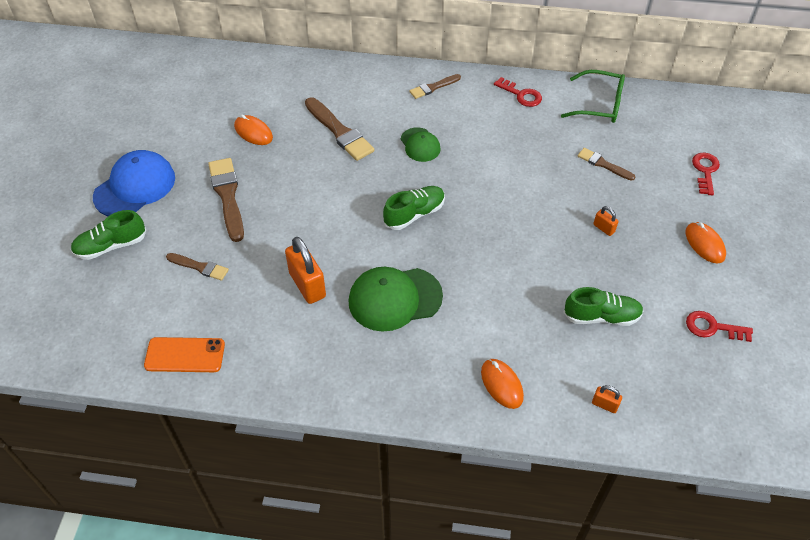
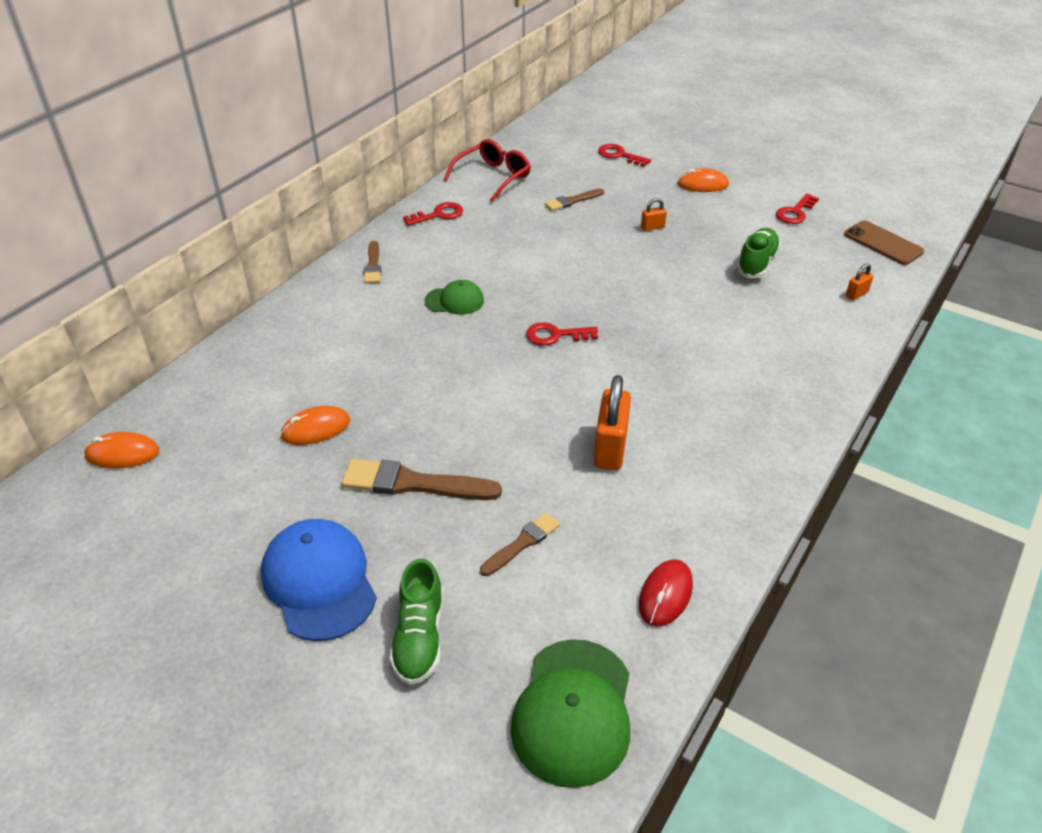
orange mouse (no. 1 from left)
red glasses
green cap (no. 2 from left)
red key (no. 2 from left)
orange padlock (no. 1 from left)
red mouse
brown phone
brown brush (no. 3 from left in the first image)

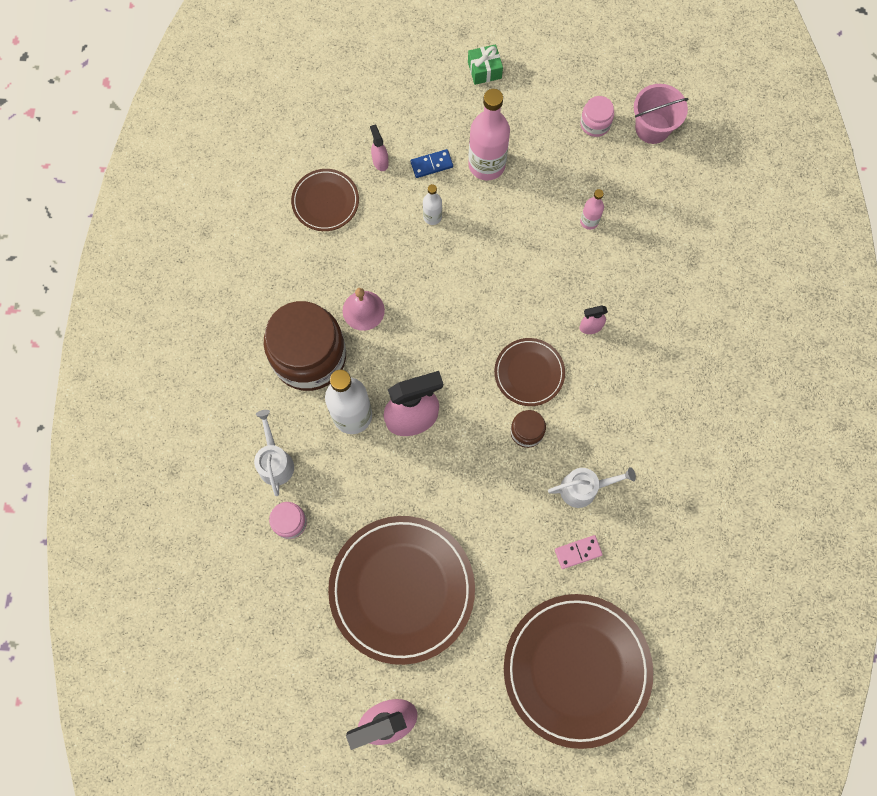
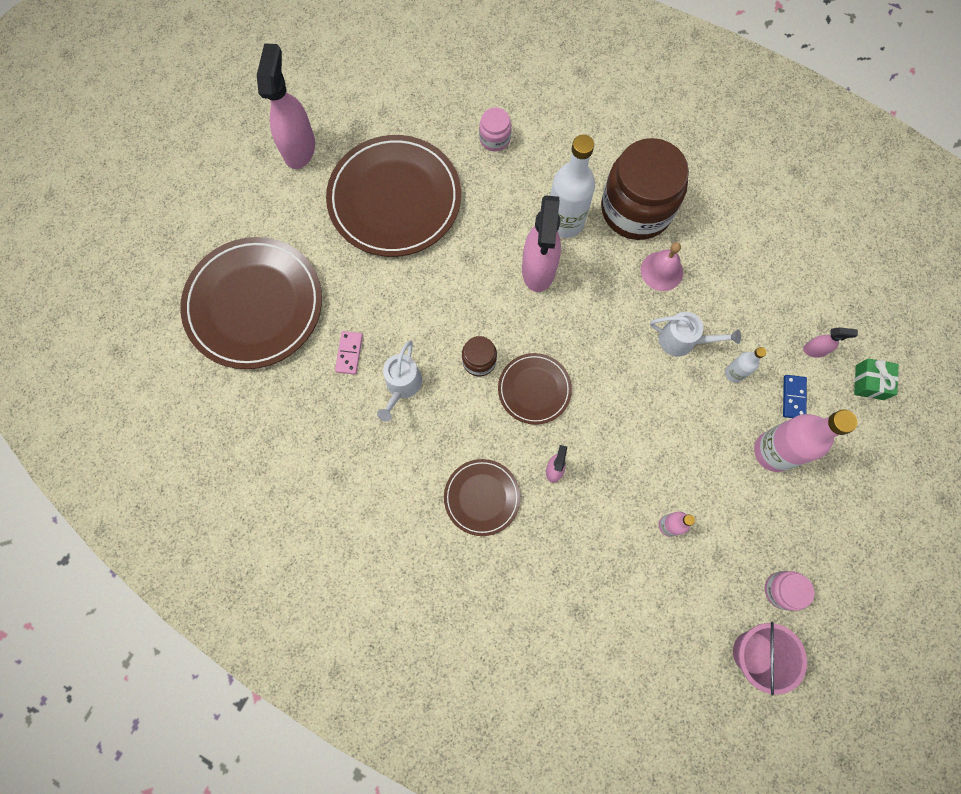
brown plate (no. 3 from left)
white watering can (no. 2 from left)
green gift

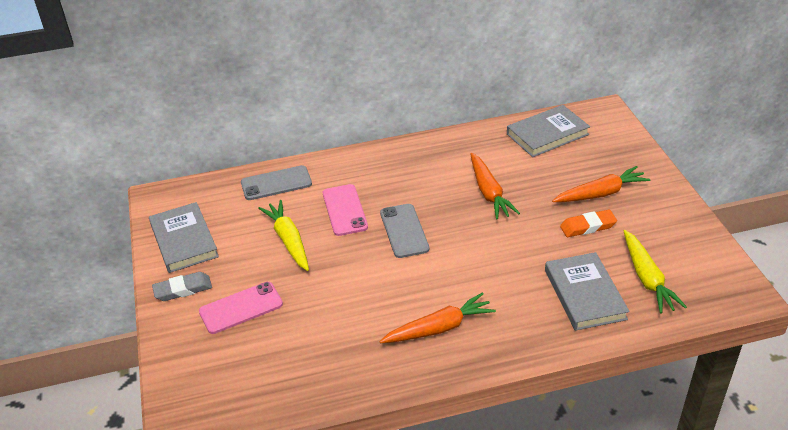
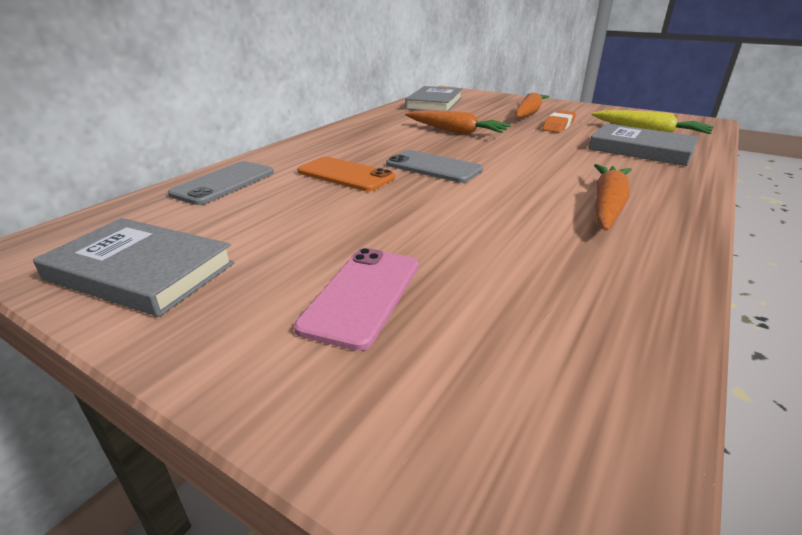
orange phone
grey eraser
yellow carrot (no. 1 from left in the first image)

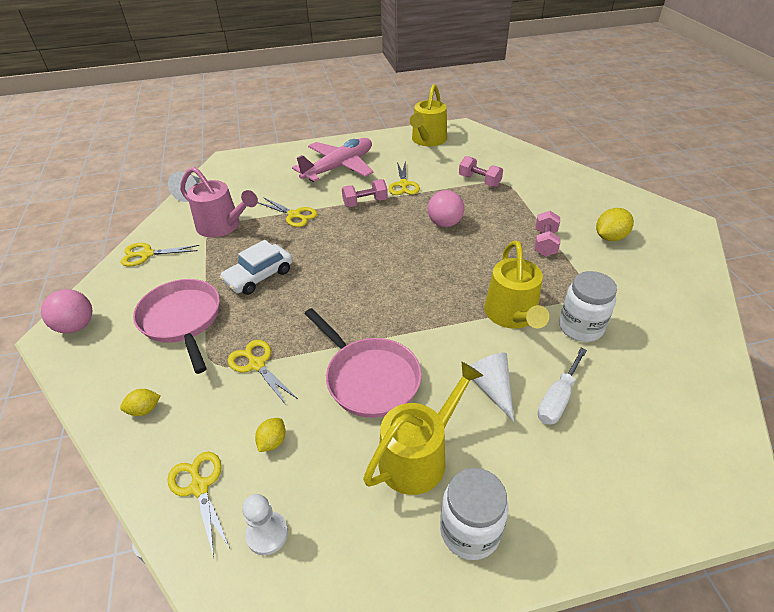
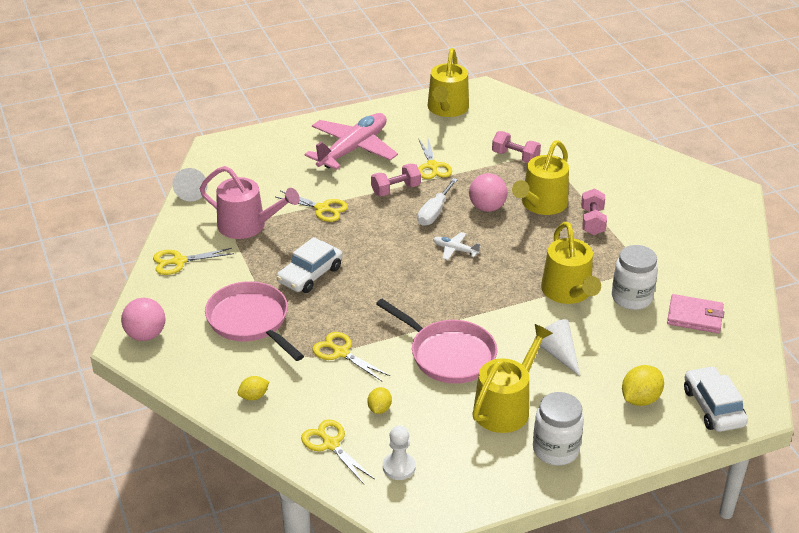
white screwdriver
white plane
yellow watering can (no. 3 from left)
yellow lemon (no. 3 from left)
pink wallet
white car (no. 2 from left)

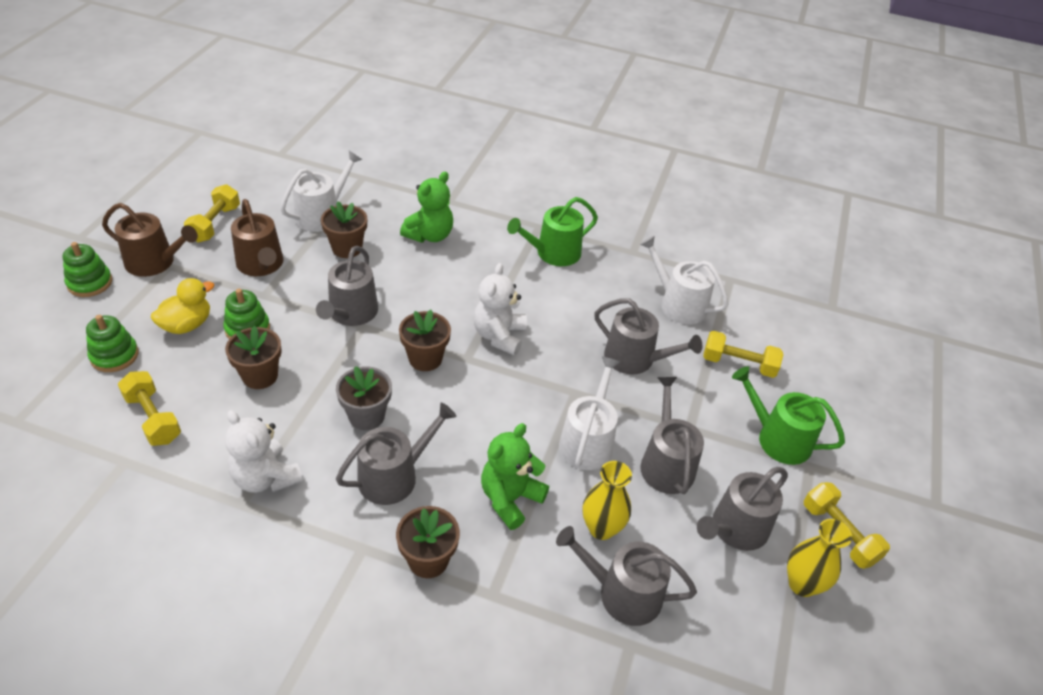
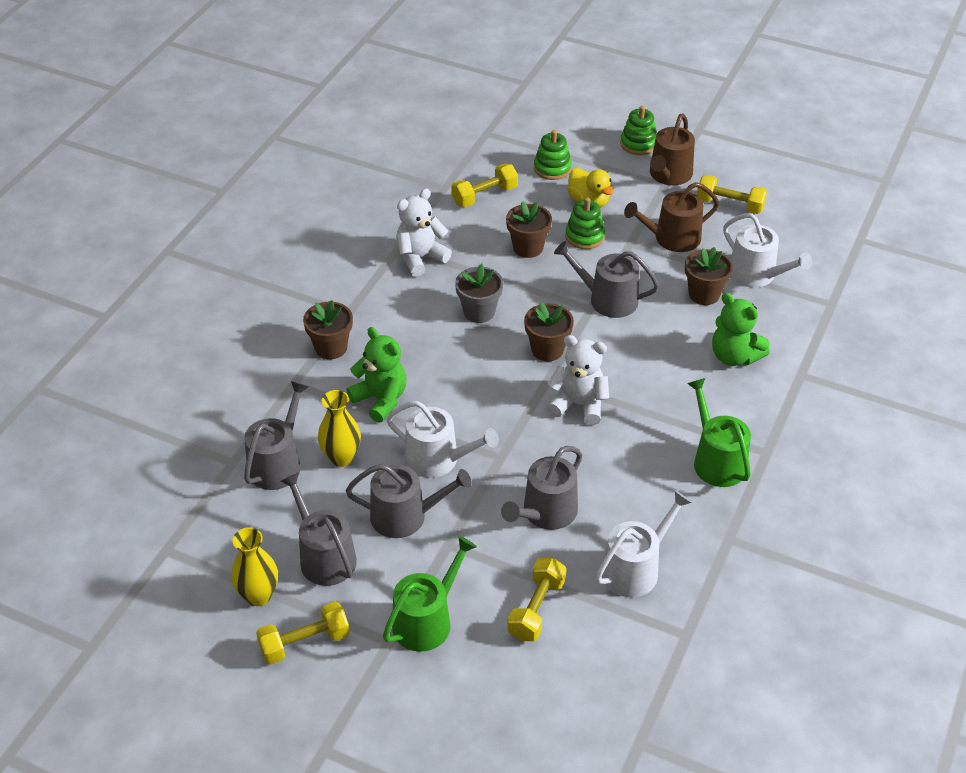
grey watering can (no. 2 from left in the first image)

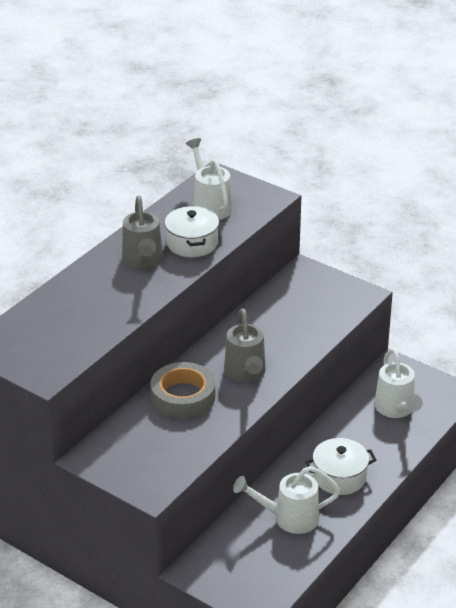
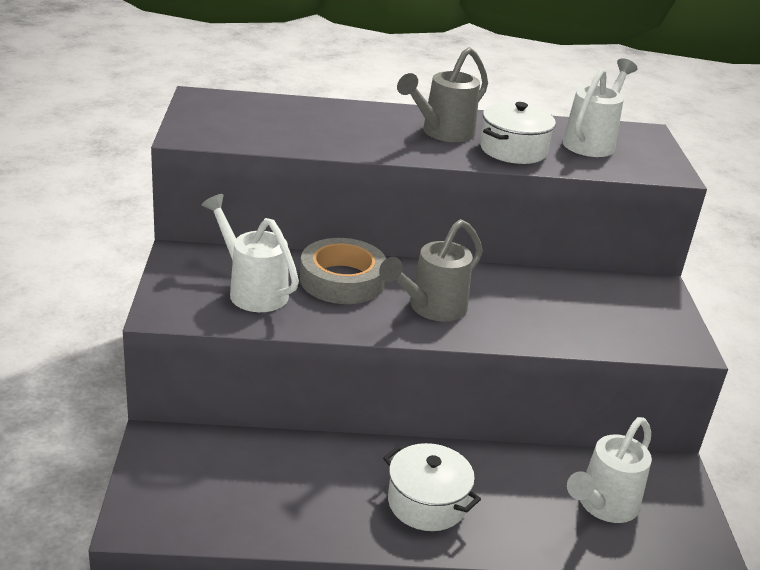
white watering can (no. 1 from left)

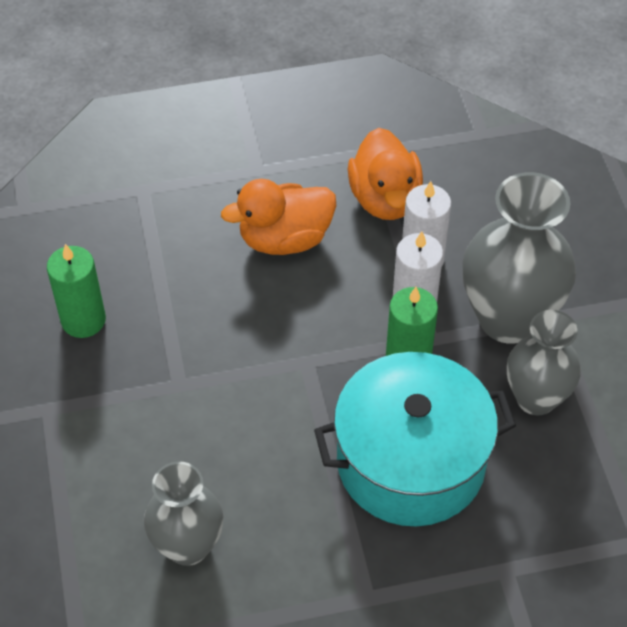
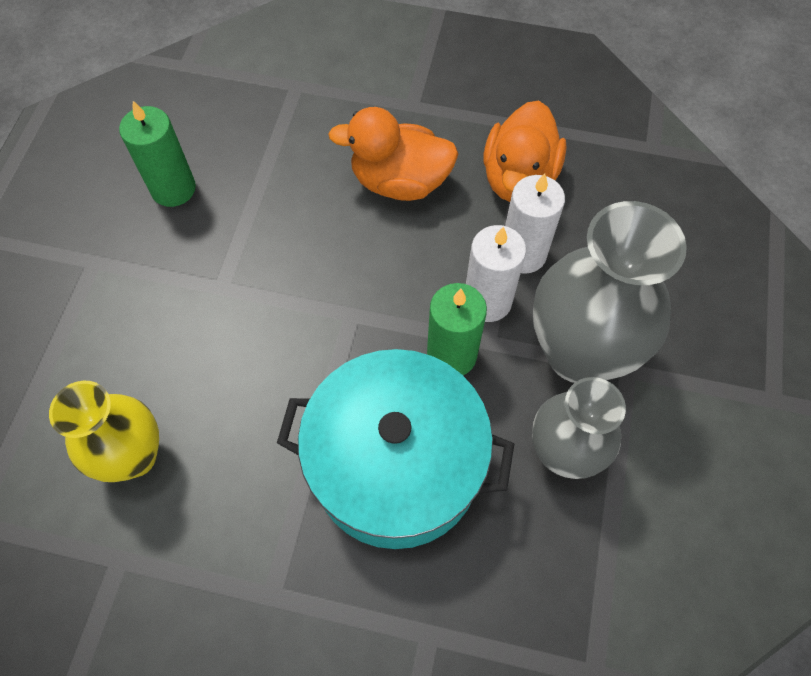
yellow vase

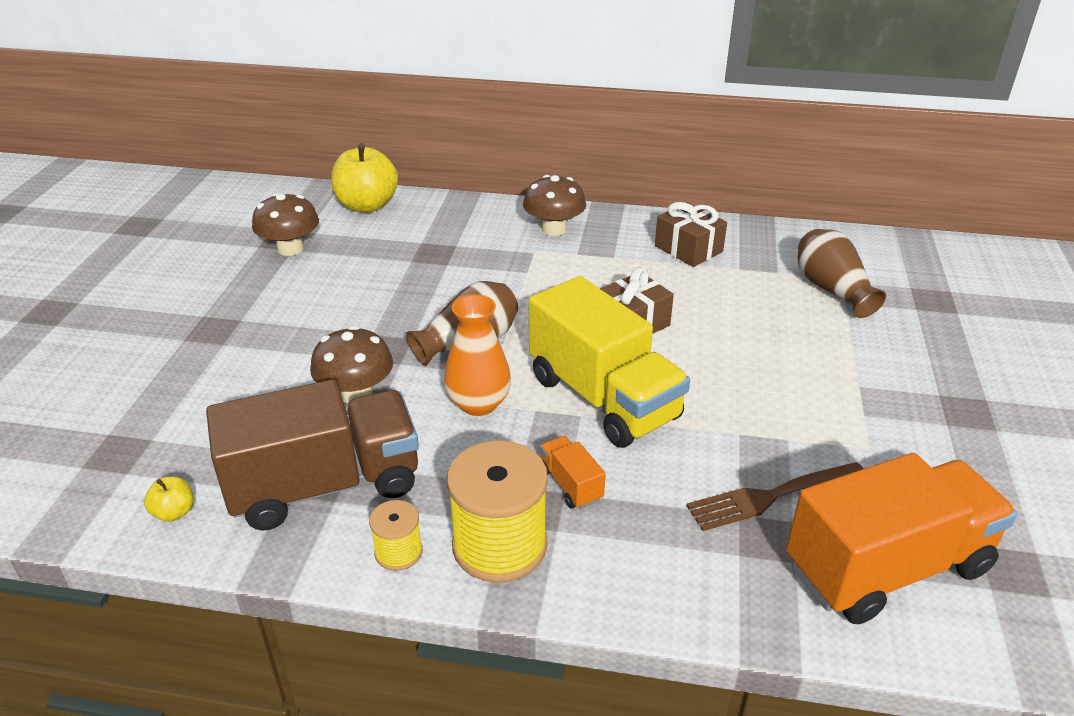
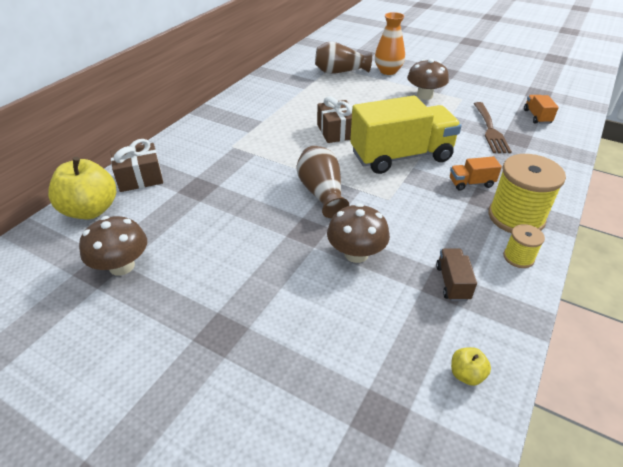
brown gift (no. 1 from left)
orange vase
brown mushroom (no. 3 from left)
brown truck
orange truck (no. 2 from left)

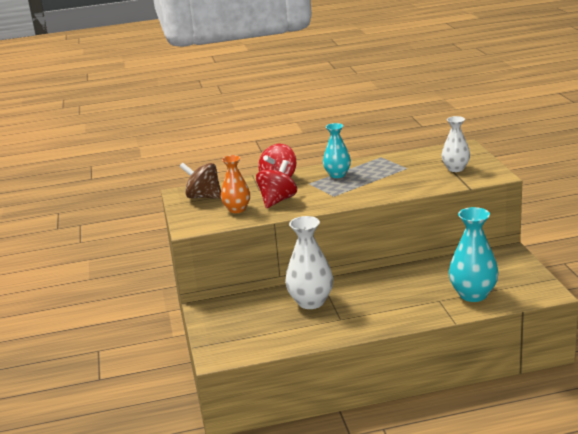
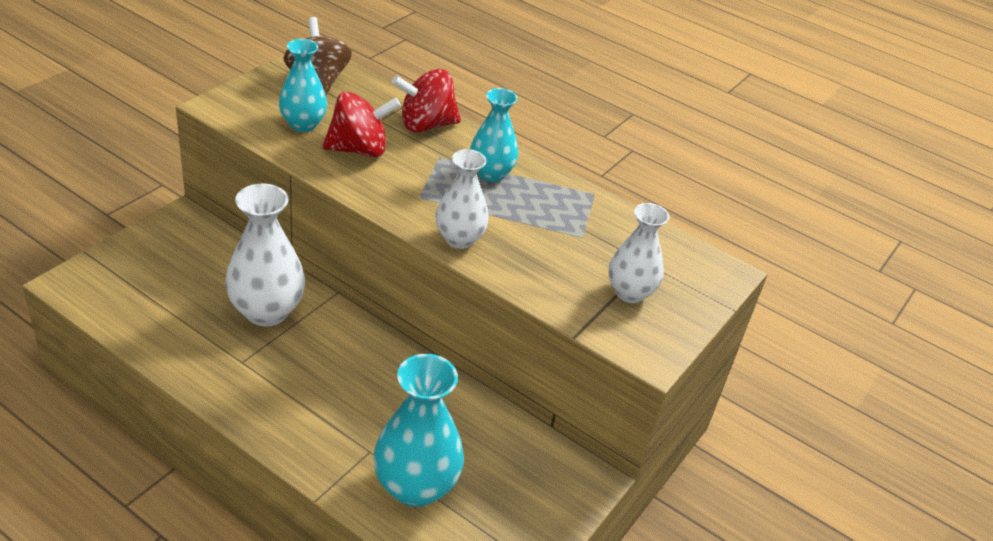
turquoise vase (no. 1 from left)
white vase (no. 2 from left)

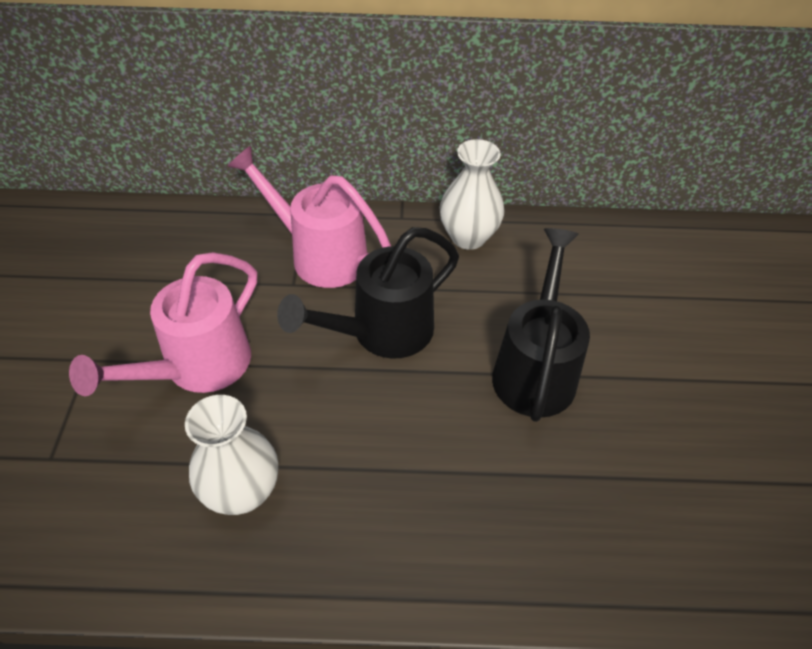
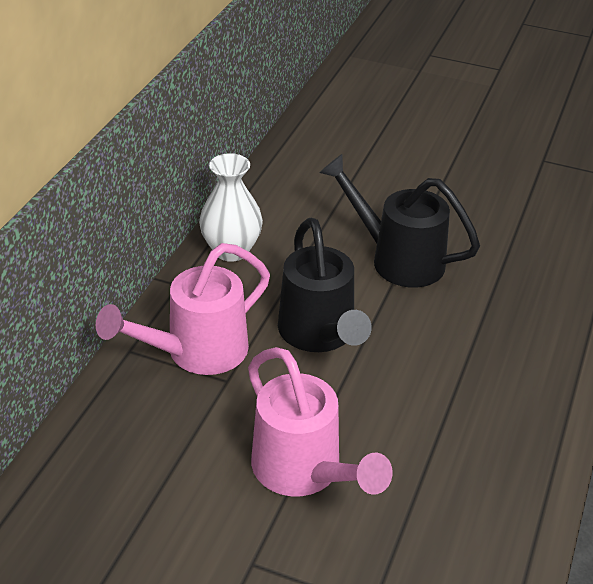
white vase (no. 1 from left in the first image)

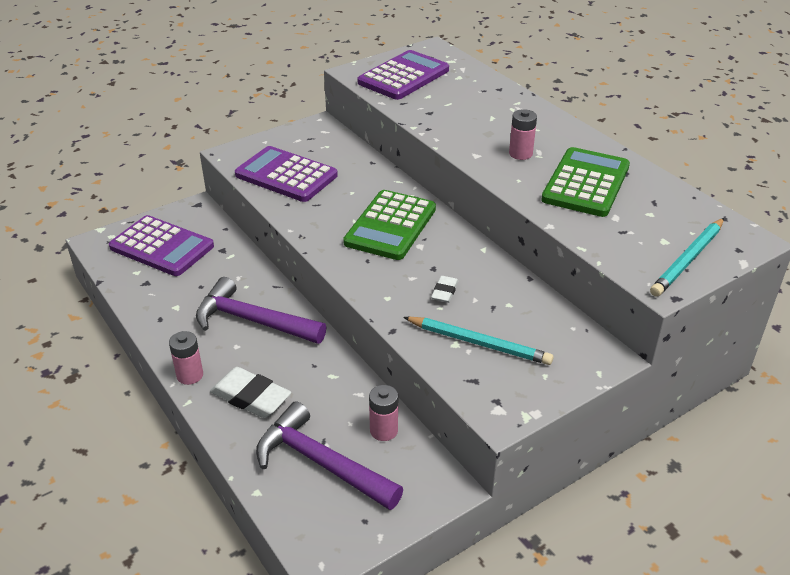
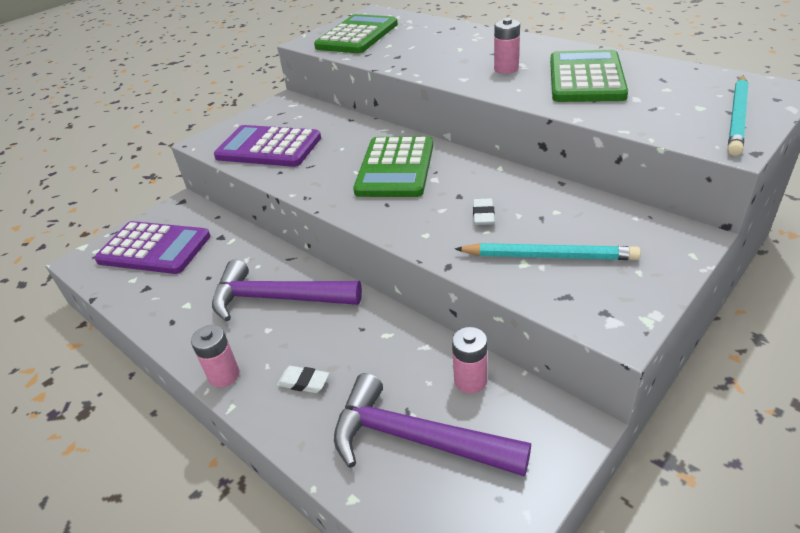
white eraser (no. 1 from left)
green calculator (no. 1 from left)

